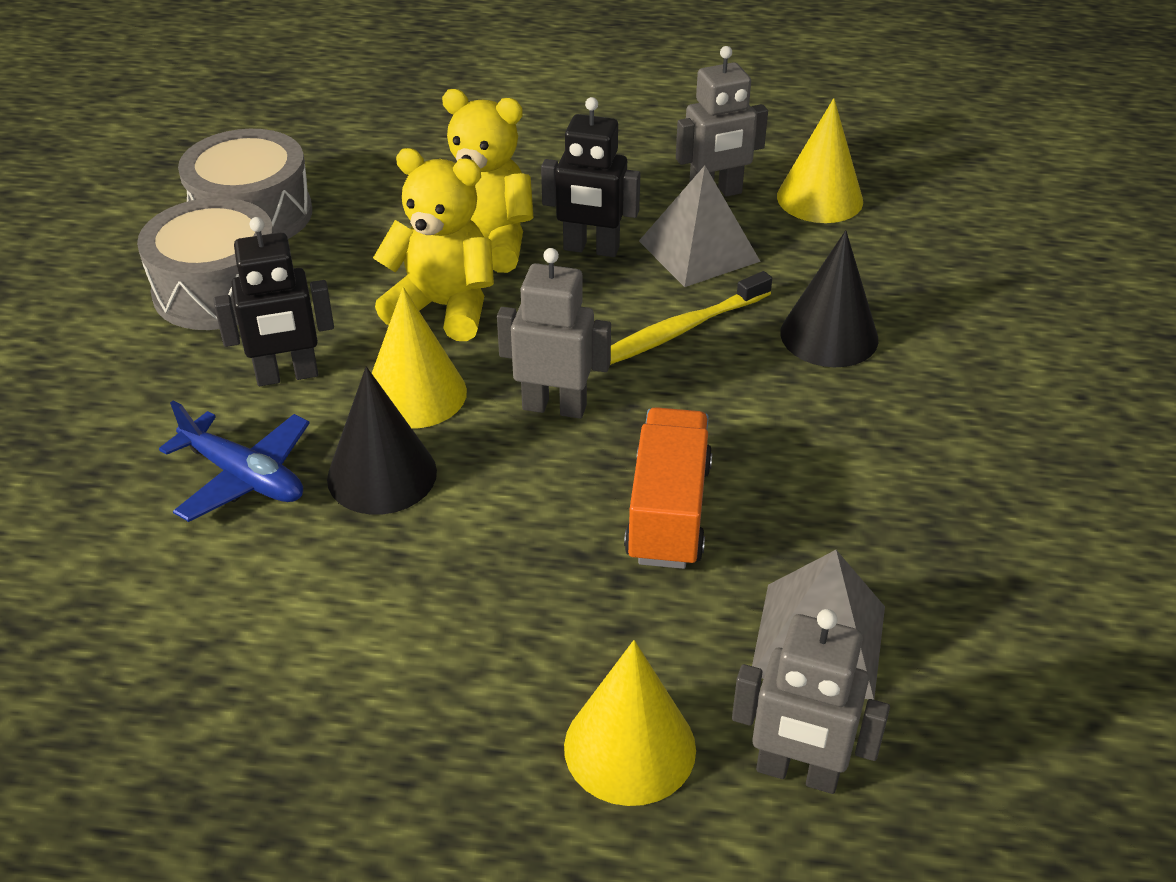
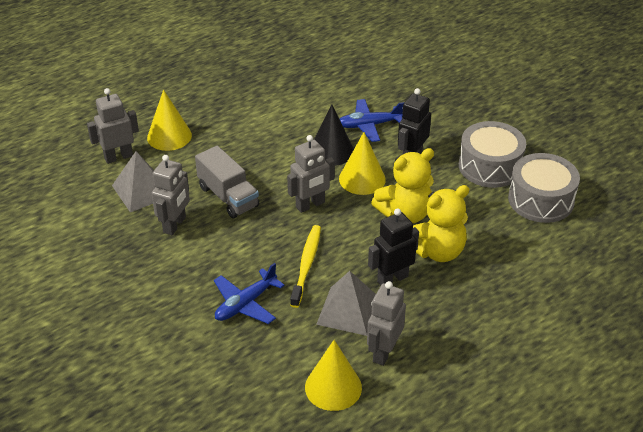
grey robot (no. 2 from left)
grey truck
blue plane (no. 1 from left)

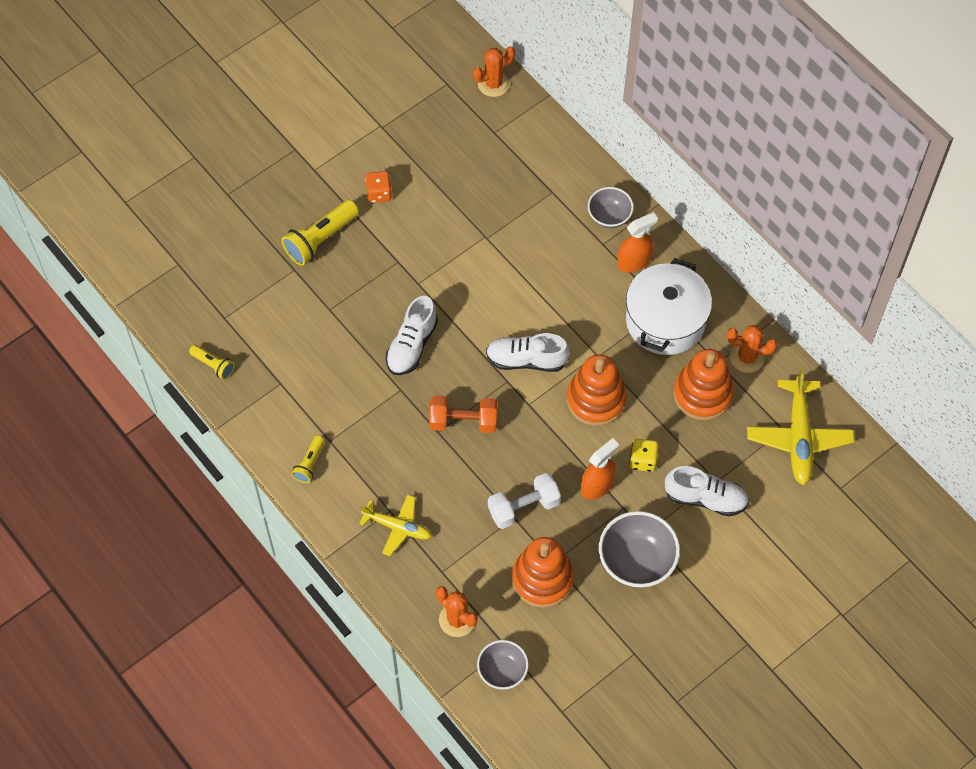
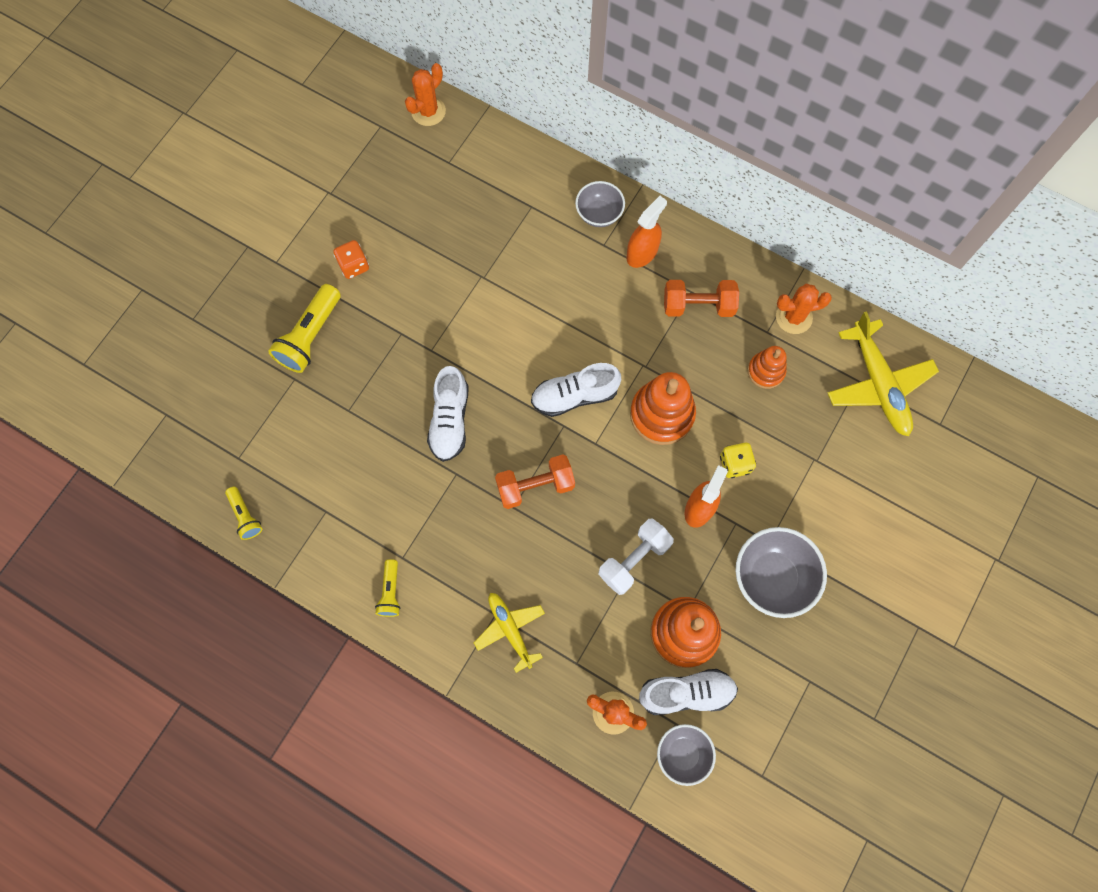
yellow flashlight (no. 1 from left)
yellow plane (no. 1 from left)
white shoe (no. 3 from left)
orange dumbbell (no. 2 from left)
orange stacking toy (no. 3 from left)

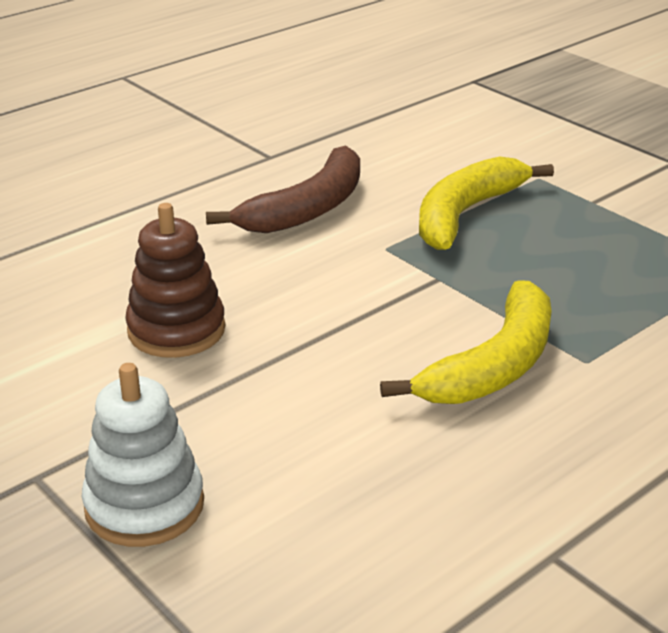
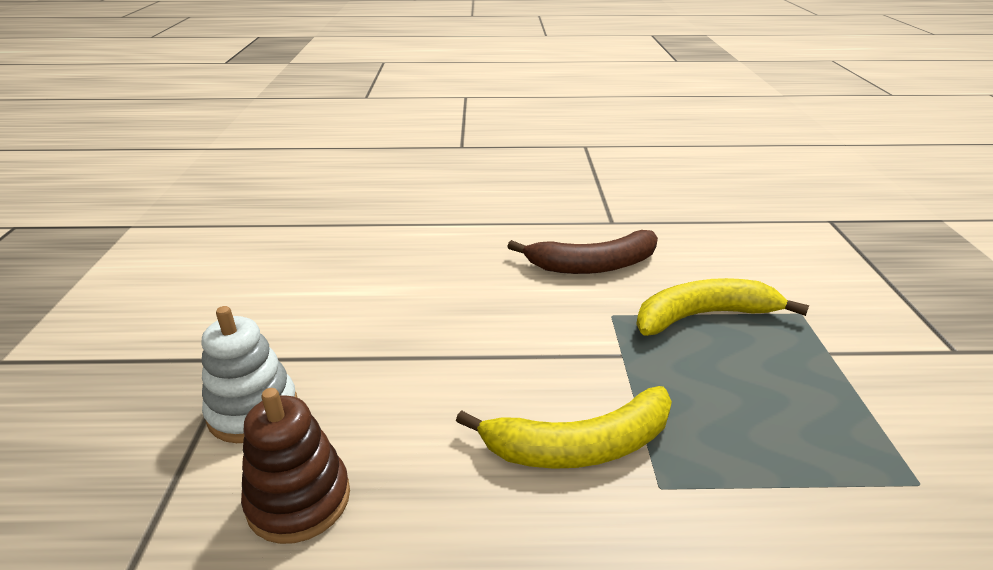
brown stacking toy

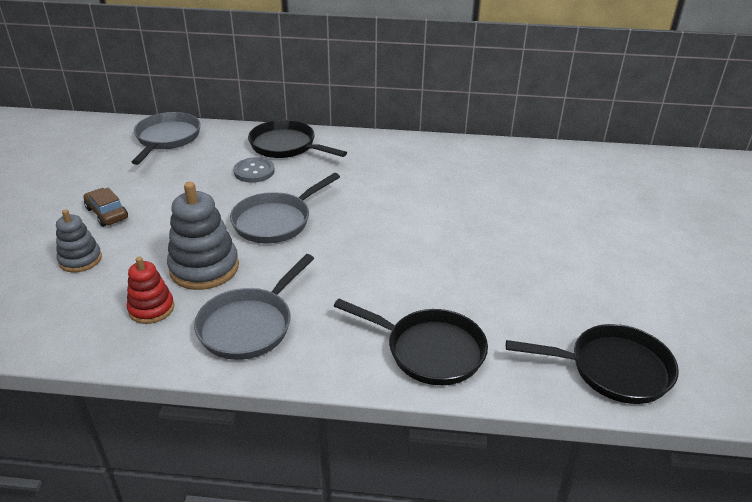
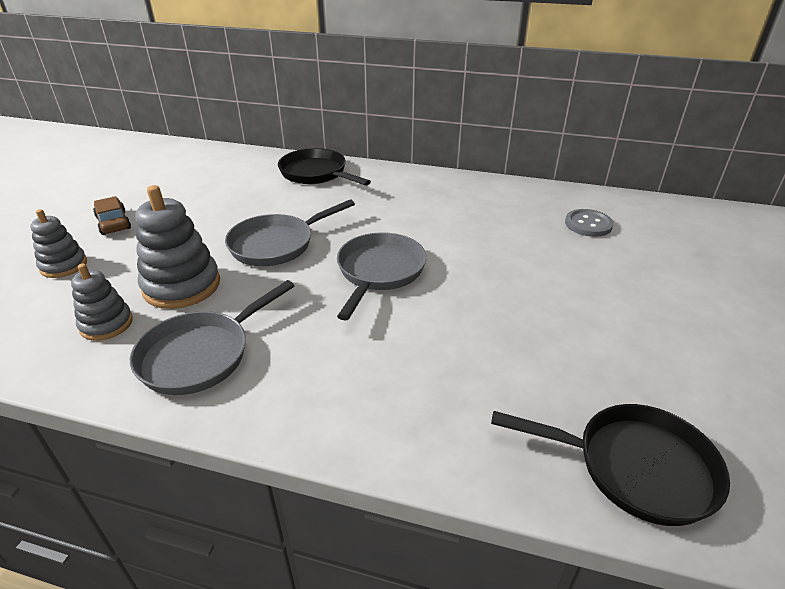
grey stacking toy (no. 2 from left)
grey pan (no. 3 from left)
grey button
black pan (no. 2 from left in the first image)

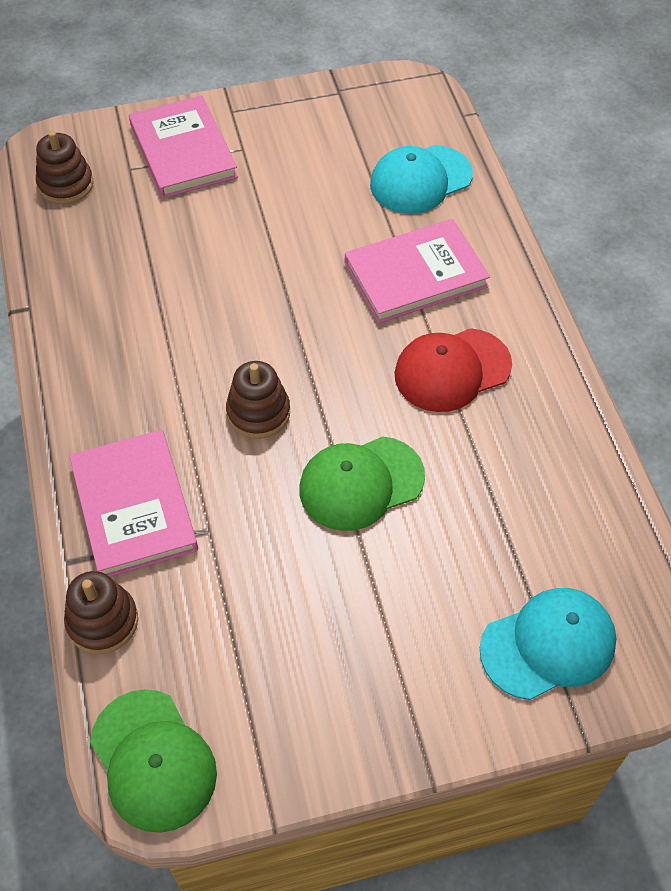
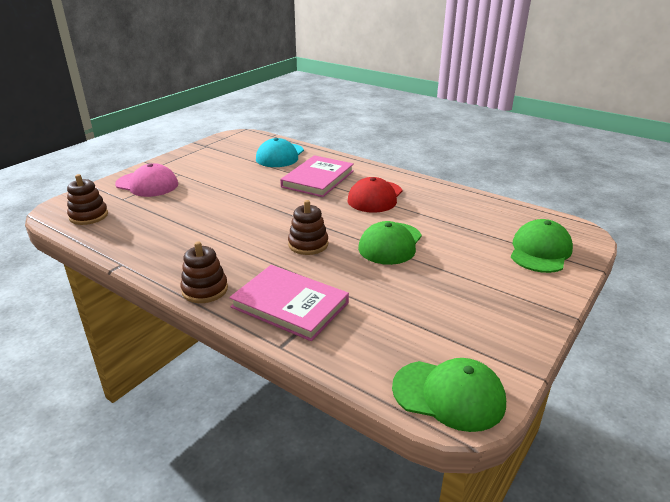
pink cap
brown stacking toy (no. 2 from left)
green cap (no. 3 from left)

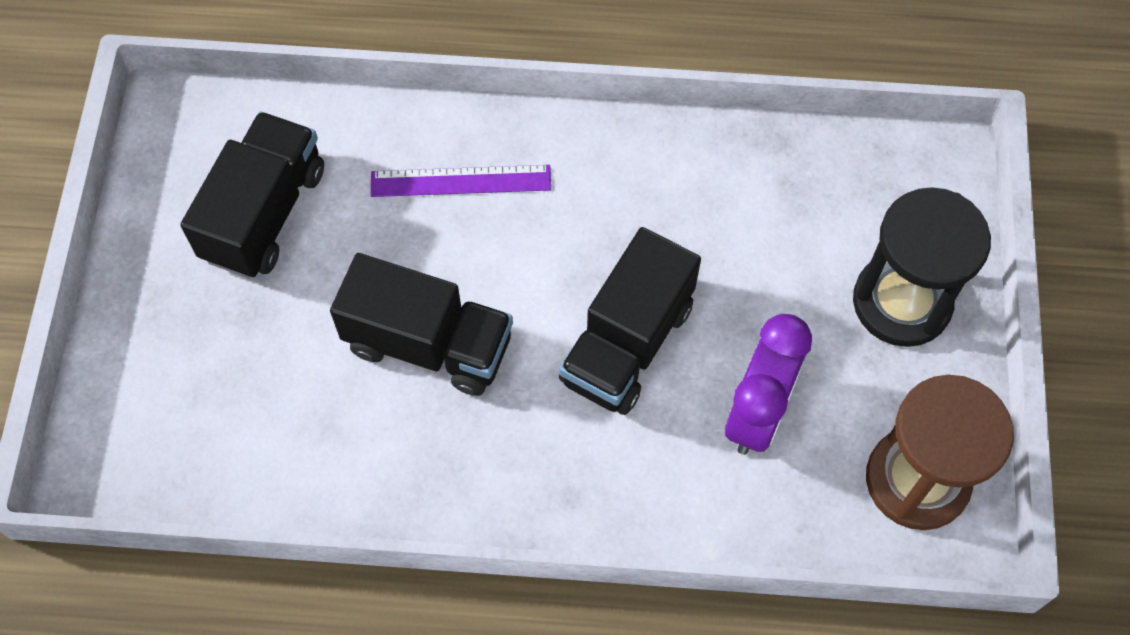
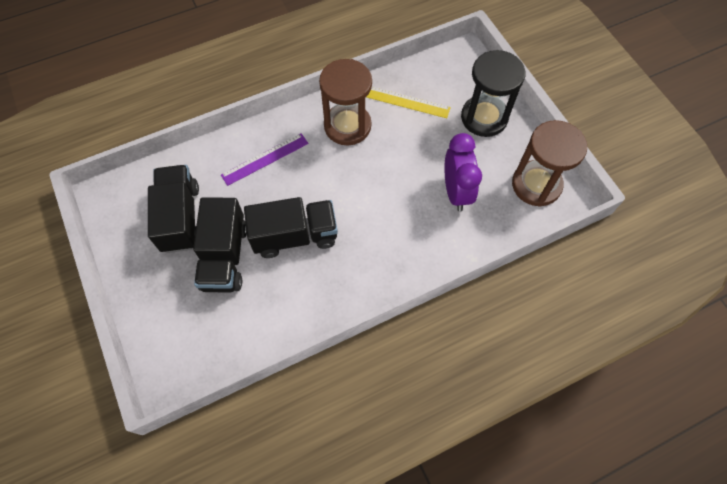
black truck (no. 2 from left)
brown hourglass (no. 1 from left)
yellow ruler

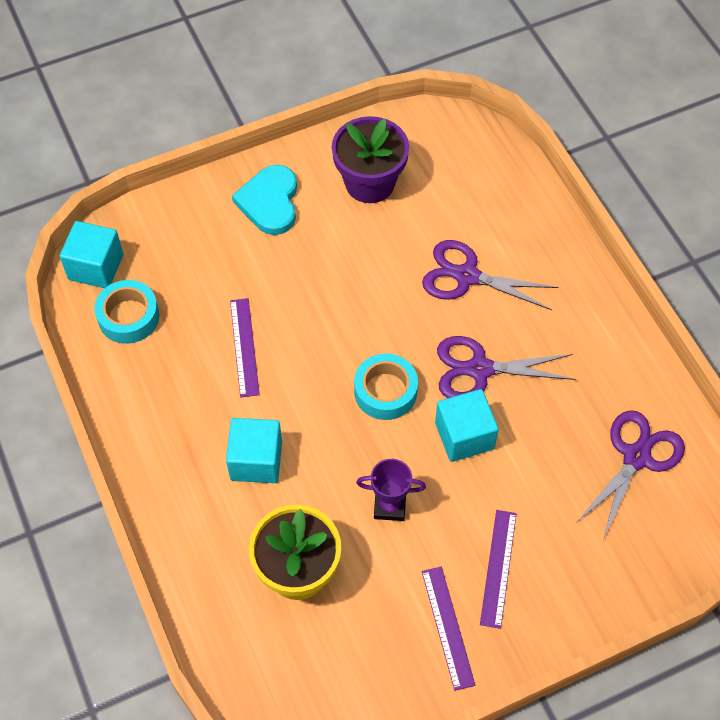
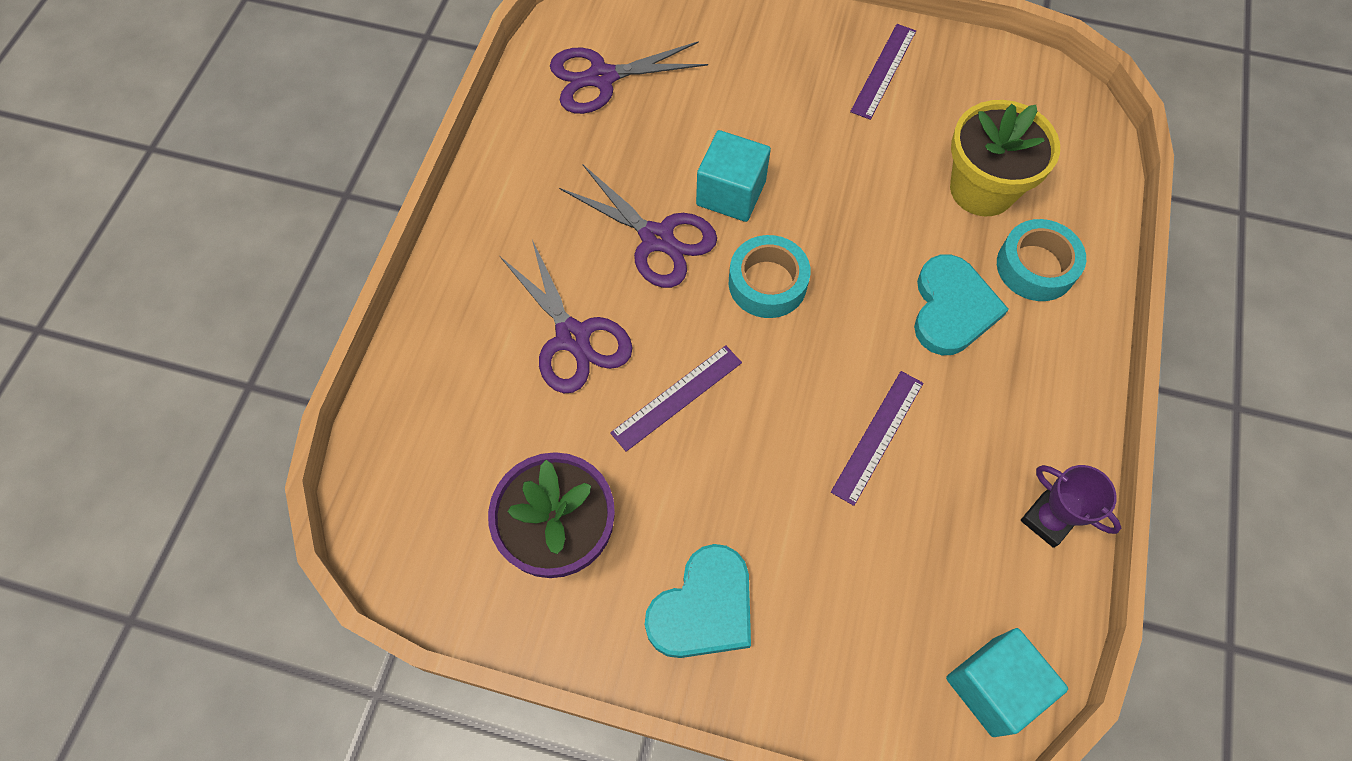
purple ruler (no. 1 from left)
turquoise heart (no. 2 from left)
turquoise tape (no. 2 from left)
purple trophy

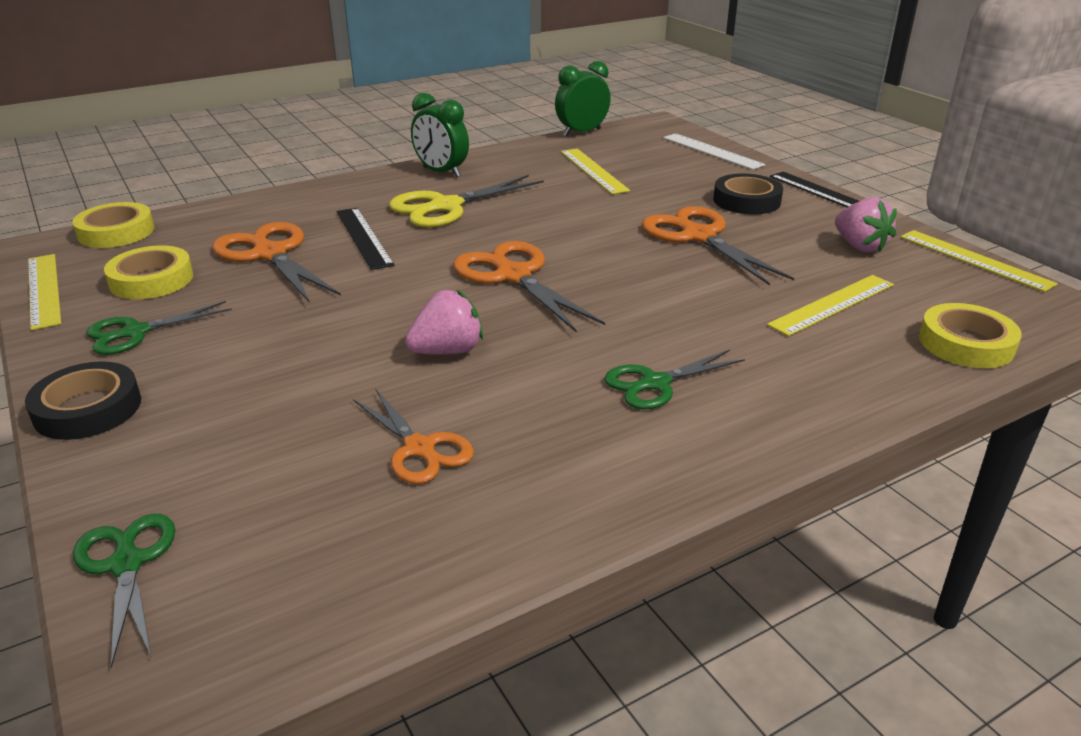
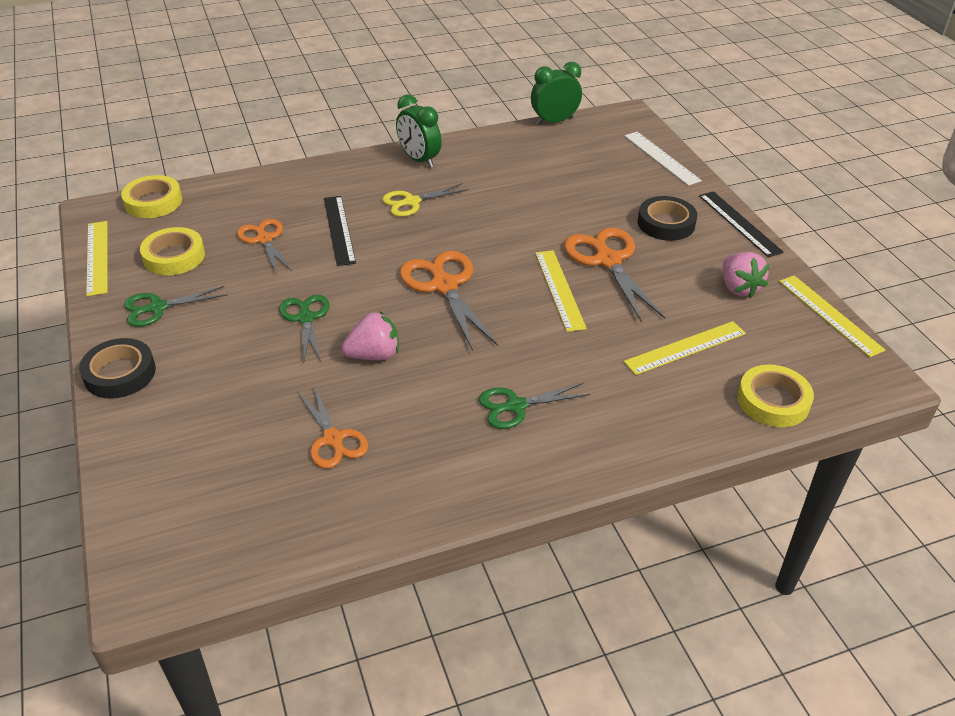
orange scissors (no. 1 from left)
green scissors (no. 2 from left)
yellow scissors
yellow ruler (no. 2 from left)

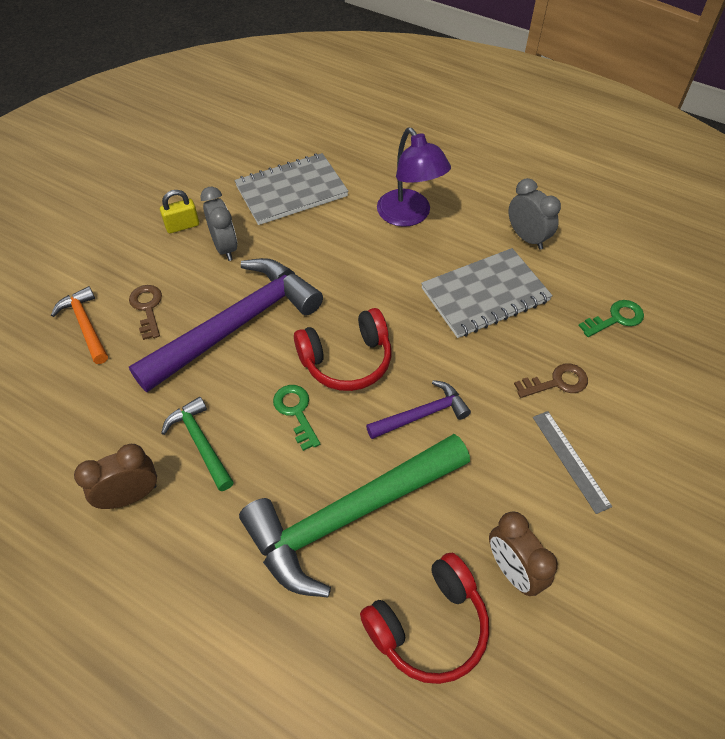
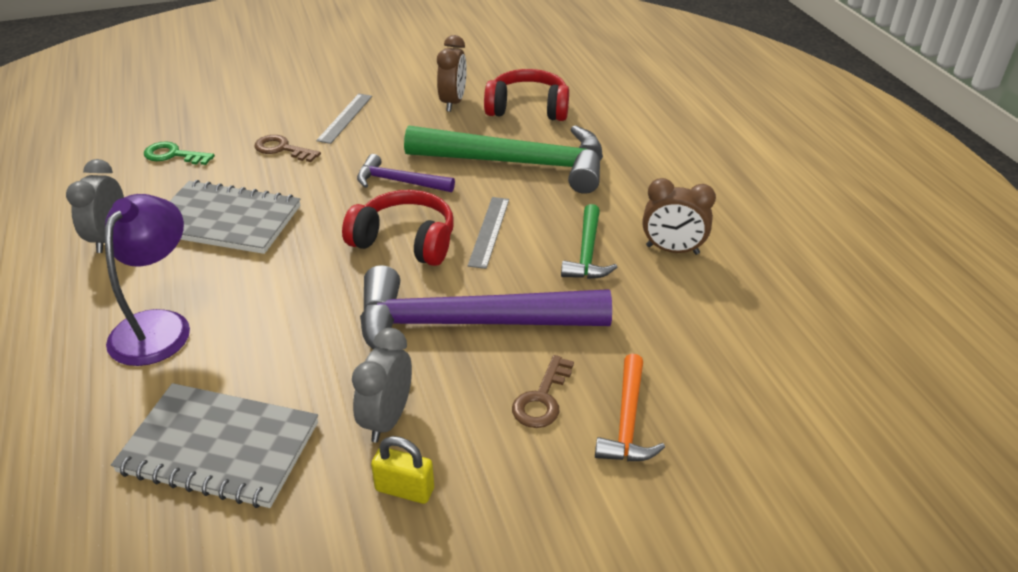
grey ruler (no. 2 from left)

